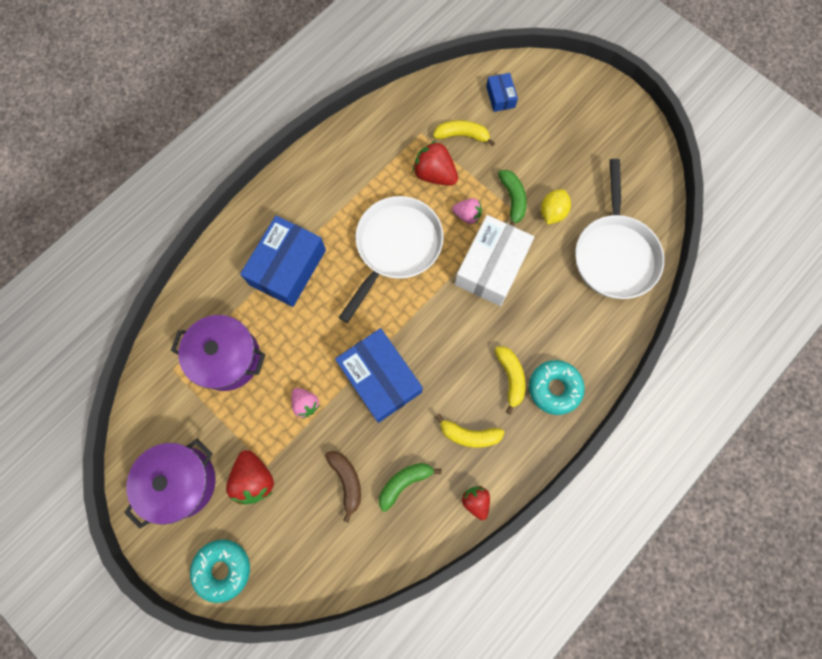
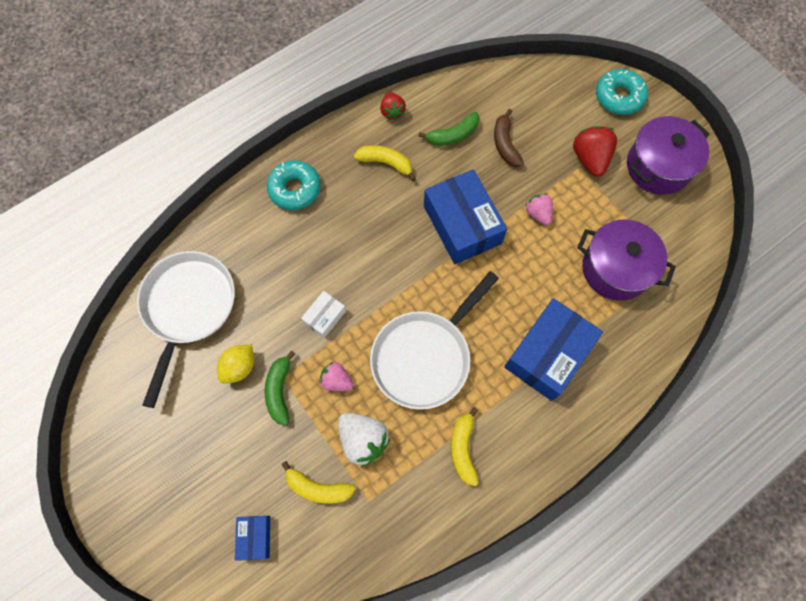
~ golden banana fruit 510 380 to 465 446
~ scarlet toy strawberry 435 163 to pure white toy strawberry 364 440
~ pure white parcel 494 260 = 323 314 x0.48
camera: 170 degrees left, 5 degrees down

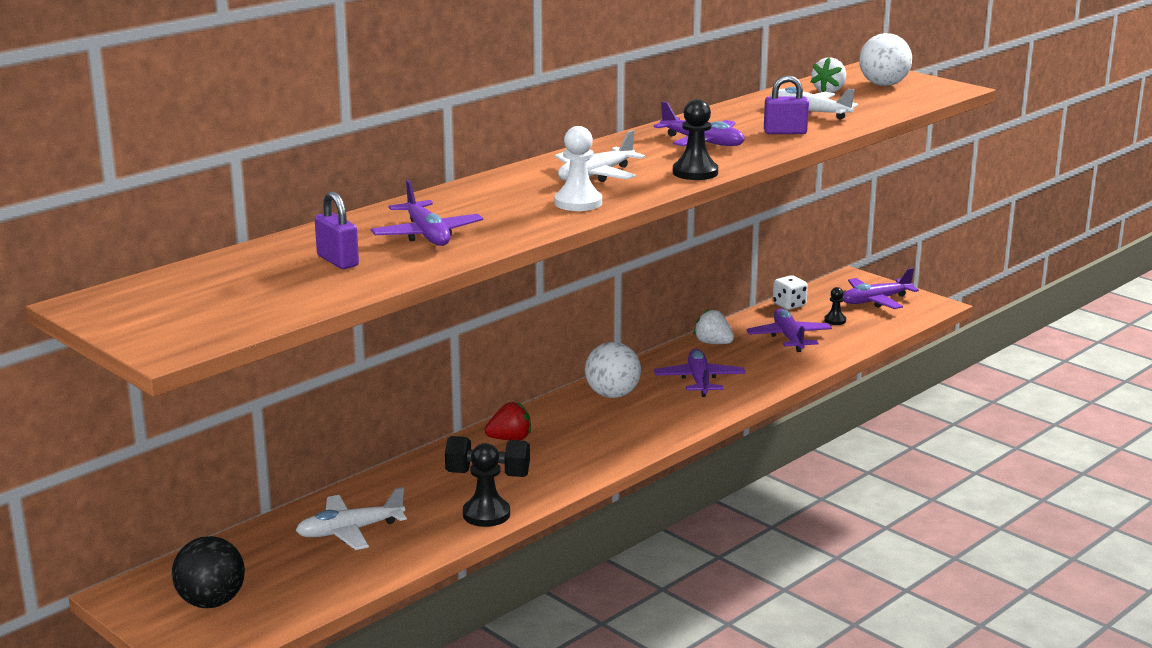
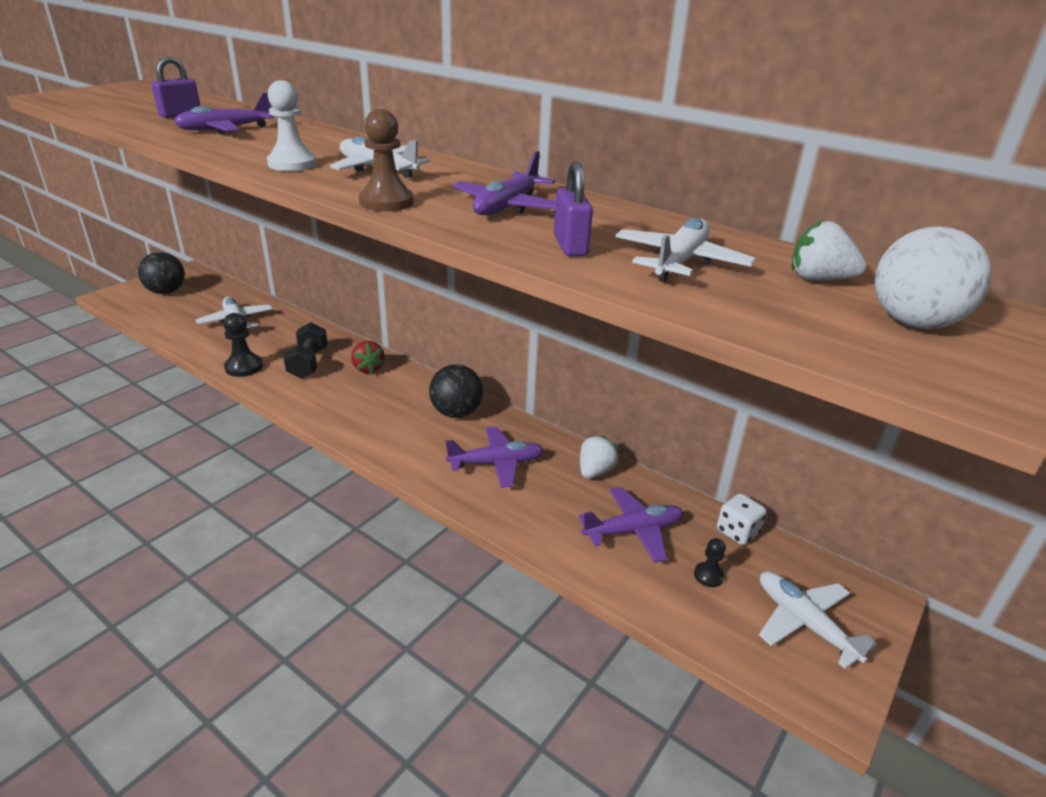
~ pure white ball 613 370 to jet-black ball 456 391
~ jet-black pawn 695 139 to russet pawn 386 160
~ purple plane 880 288 to pure white plane 818 620
camera: 80 degrees right, 10 degrees up

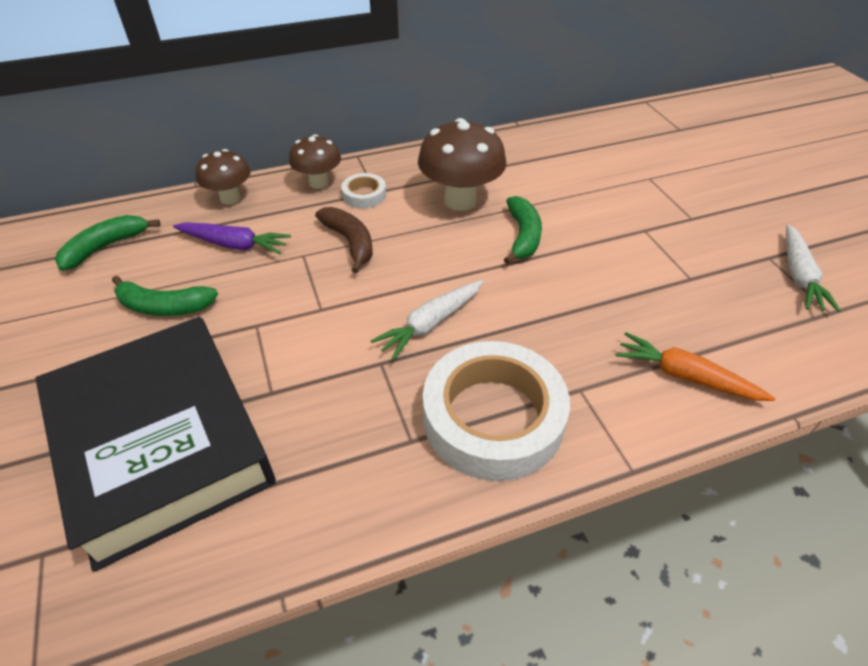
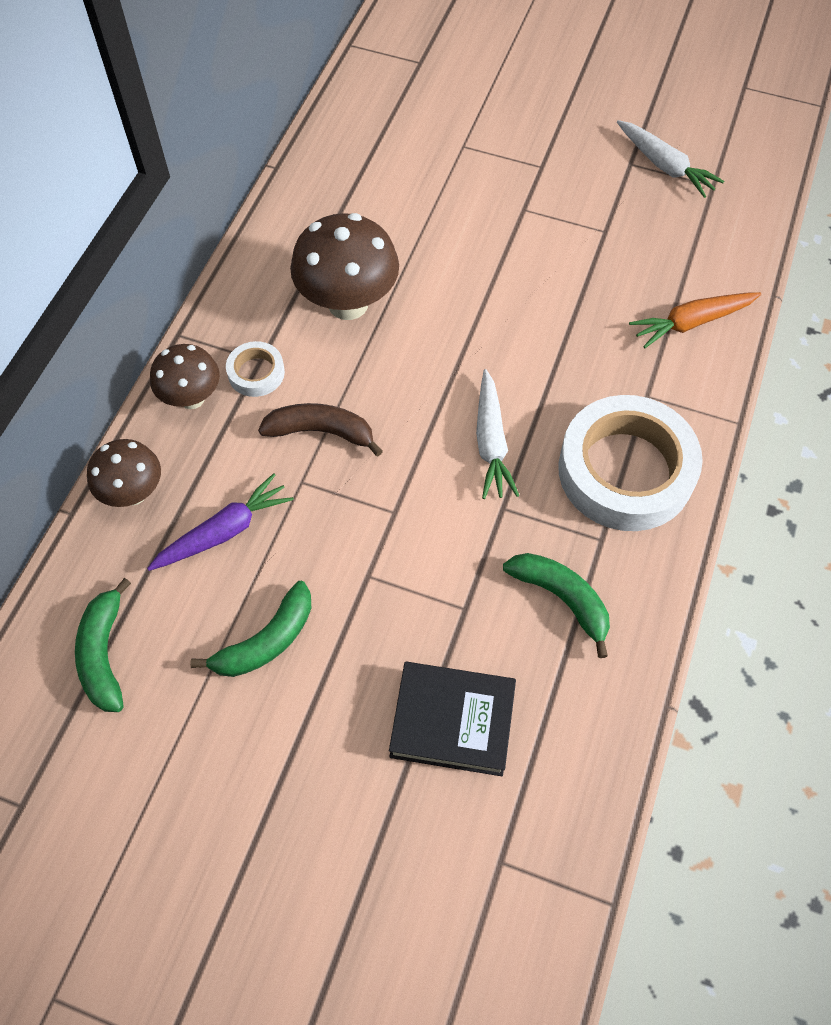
~ green banana fruit 523 230 to 556 605
~ jet-black hardcover 155 444 = 452 719 x0.53
camera: 50 degrees left, 15 degrees up

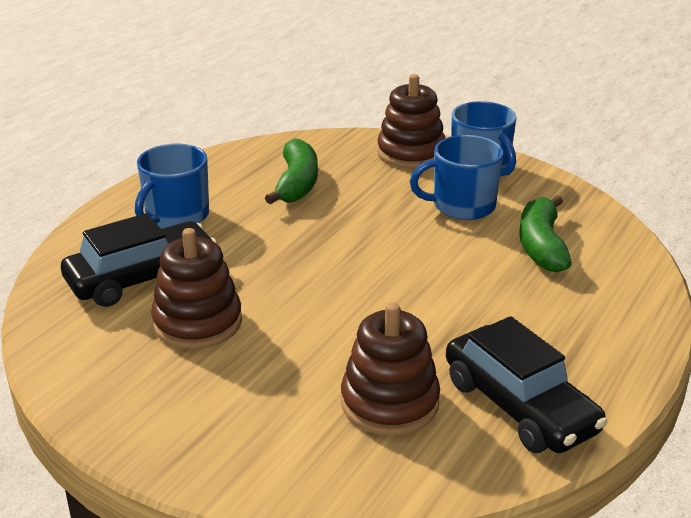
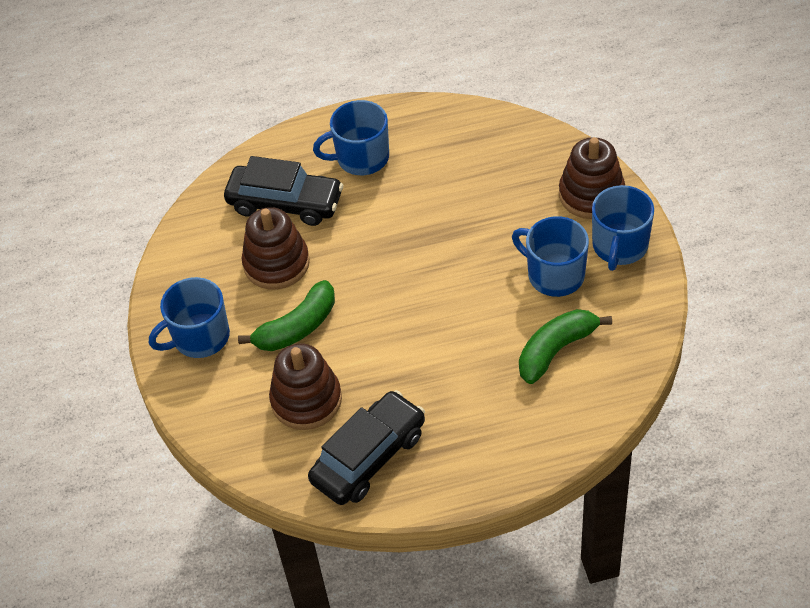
+ blue tea mug 189 317
~ green banana fruit 291 171 to 286 315
~ jet-black car 526 384 = 366 447 150 degrees counterclockwise
camera: 50 degrees right, 20 degrees up

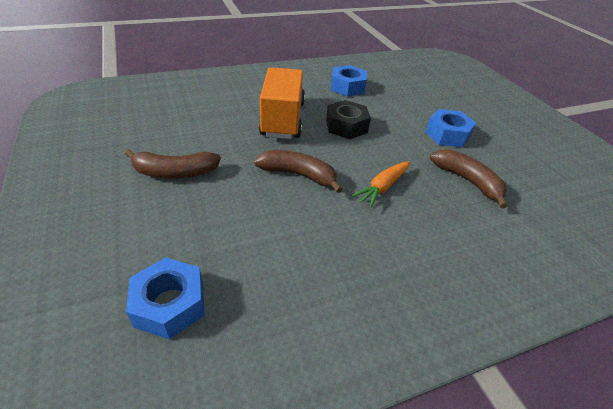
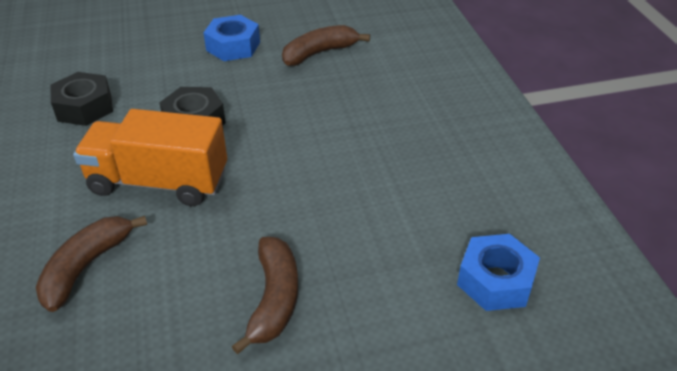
- orange root vegetable 381 184
~ russet banana fruit 298 171 to 91 264
~ blue hex nut 349 81 to jet-black hex nut 82 99
camera: 80 degrees left, 0 degrees up

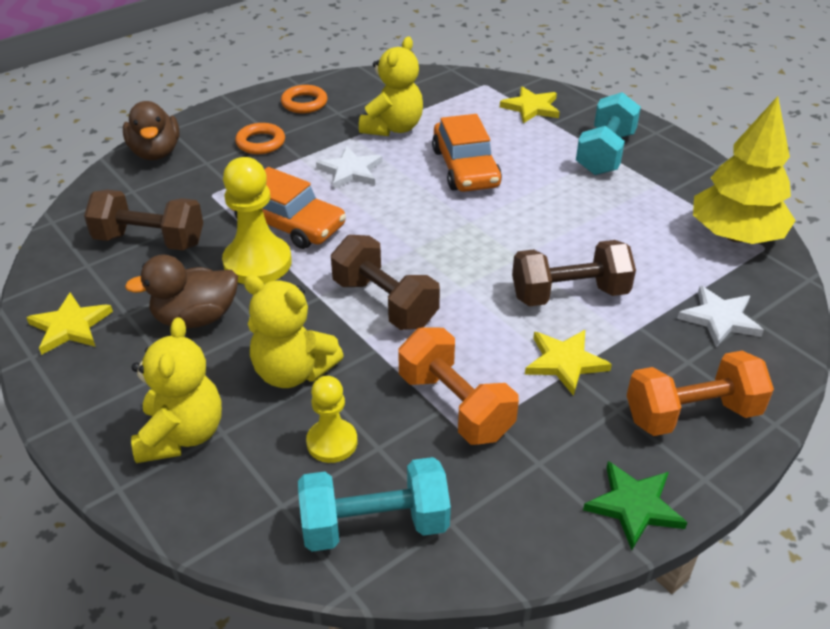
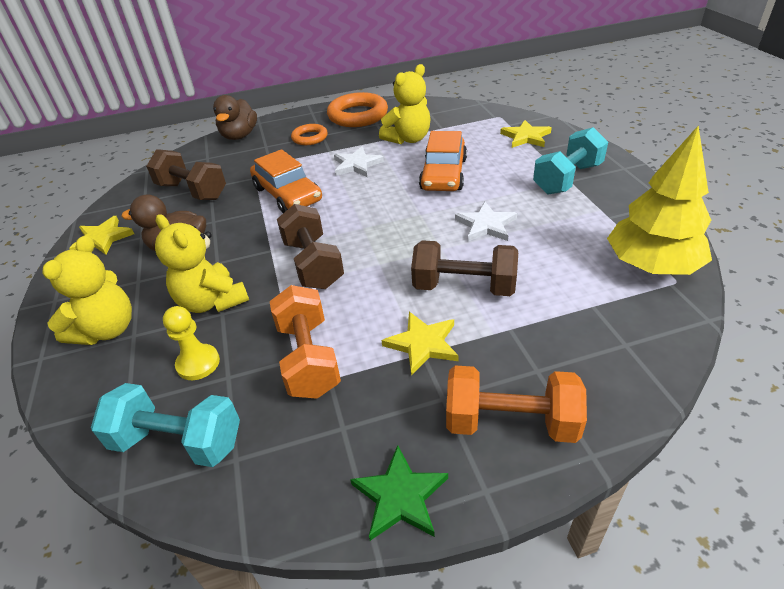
- golden pawn 257 220
~ pure white star 720 316 to 486 221
~ orange hoop 304 99 = 357 109 x1.76
camera: 25 degrees right, 0 degrees up

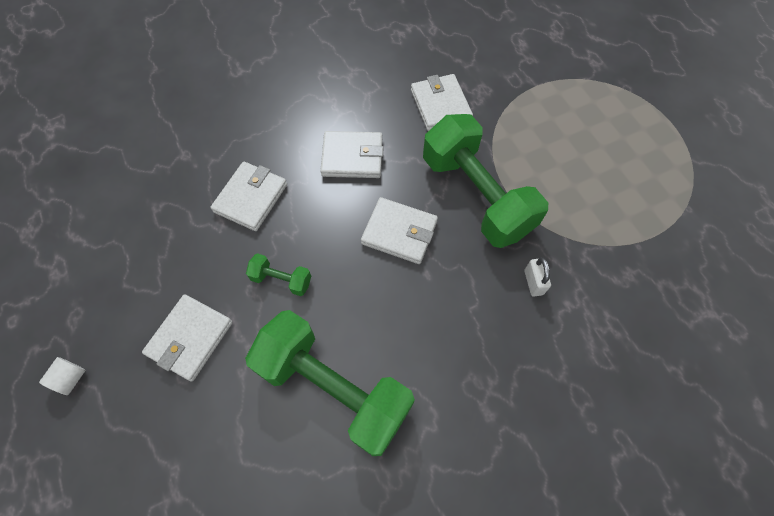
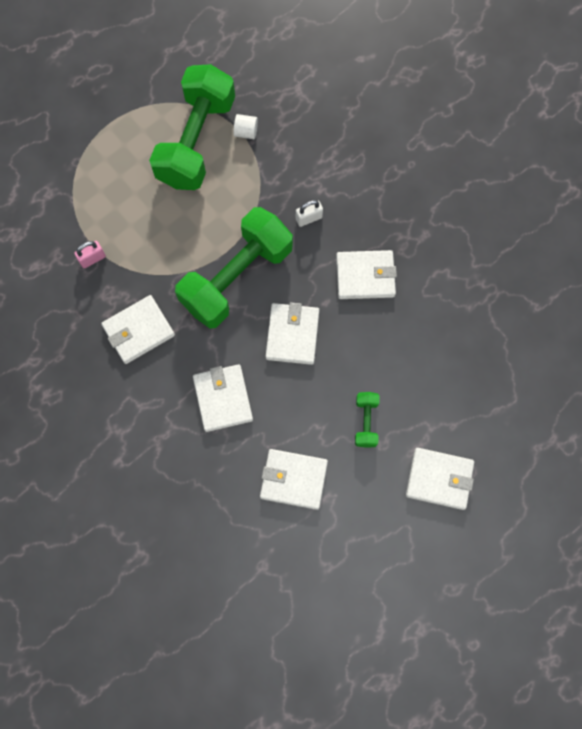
+ rose-pink lock 90 254
+ pure white billfold 366 274
~ pure white cylinder shape 62 376 to 246 126
~ green free weight 330 383 to 192 127
camera: 105 degrees left, 10 degrees up

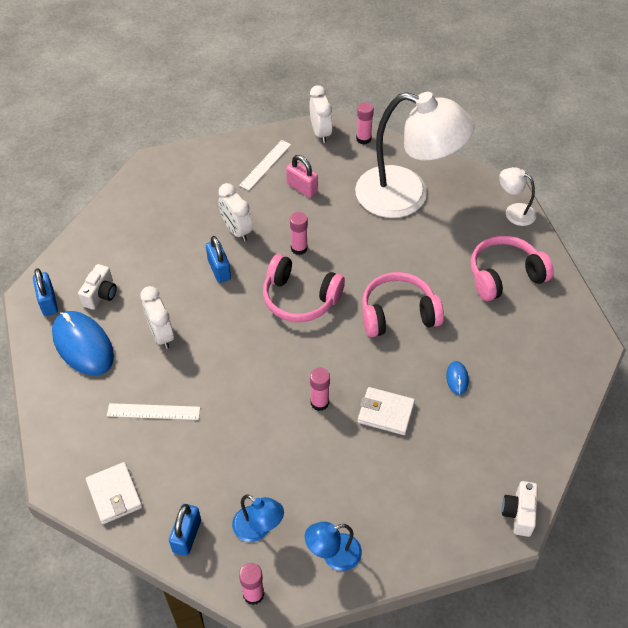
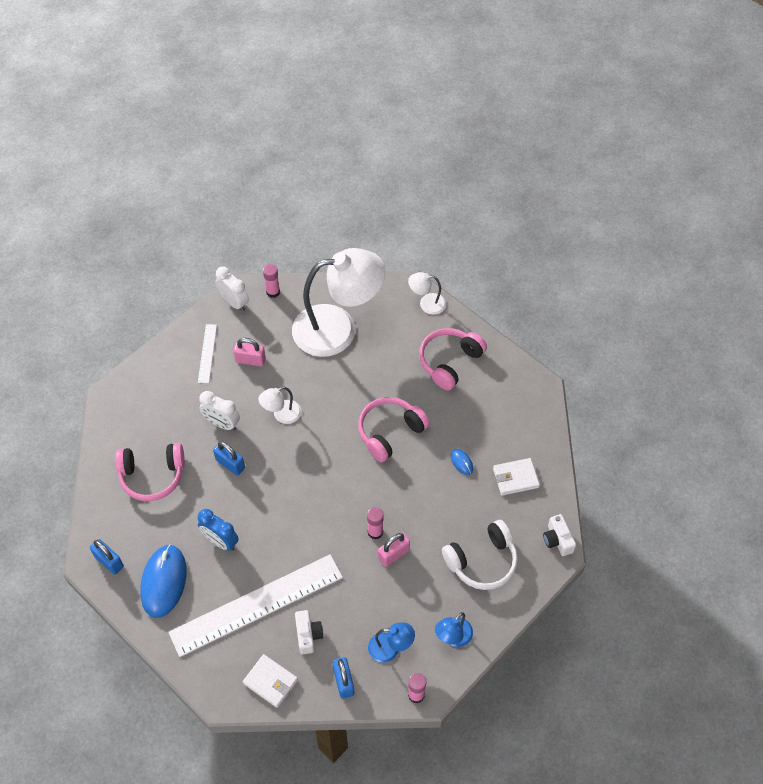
+ rose-pink lock 394 549
+ pure white headphones 480 555
~ pure white compact camera 97 287 to 309 632
~ rose-pink headphones 304 288 to 150 472
~ pure white billfold 386 411 to 516 477
~ rose-pink glue stick 299 233 to pure white desk lamp 280 405
~ pure white alarm clock 157 317 to blue alarm clock 218 530
~ blue PC mouse 83 343 = 163 581 75 degrees clockwise
~ pure white ruler 153 411 = 255 605 x2.27
camera: 30 degrees left, 5 degrees up

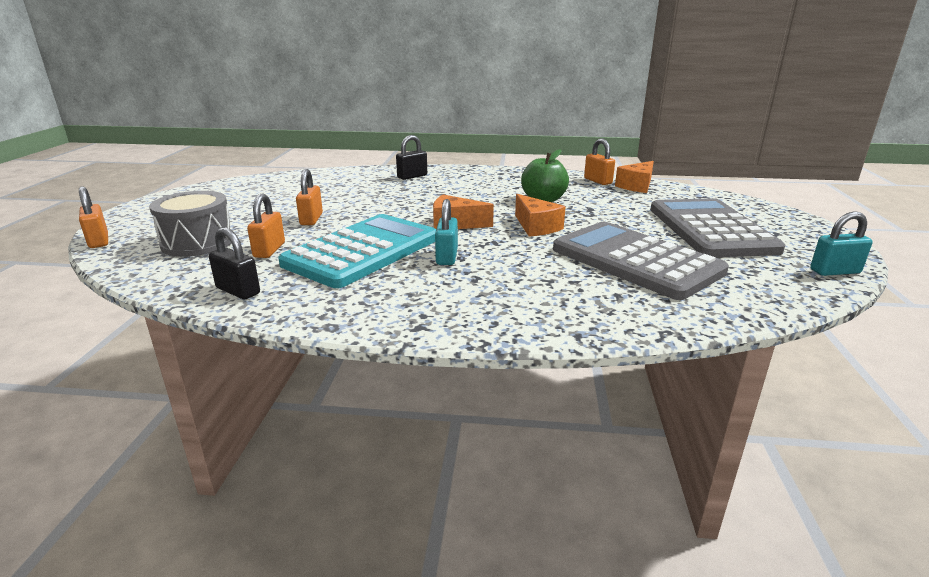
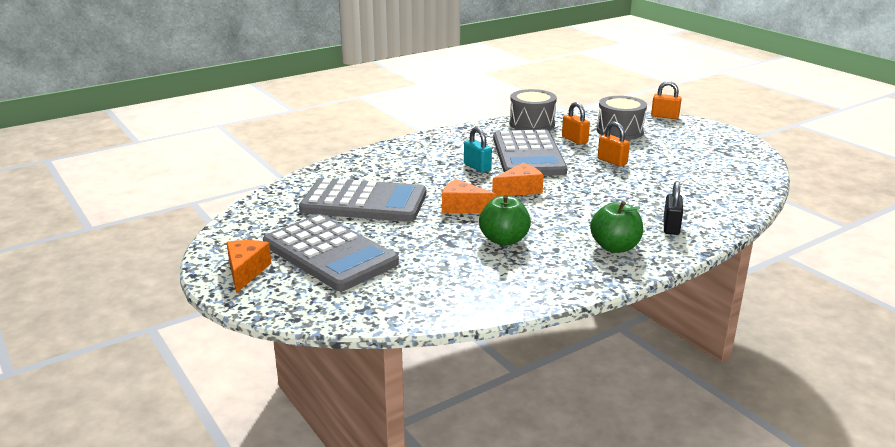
- orange lock 599 162
- turquoise lock 841 243
+ green apple 616 227
~ orange cheese 634 177 to 248 266
~ jet-black lock 234 263 to grey snare drum 533 109
~ turquoise calculator 357 251 to grey calculator 530 152
camera: 140 degrees right, 0 degrees up

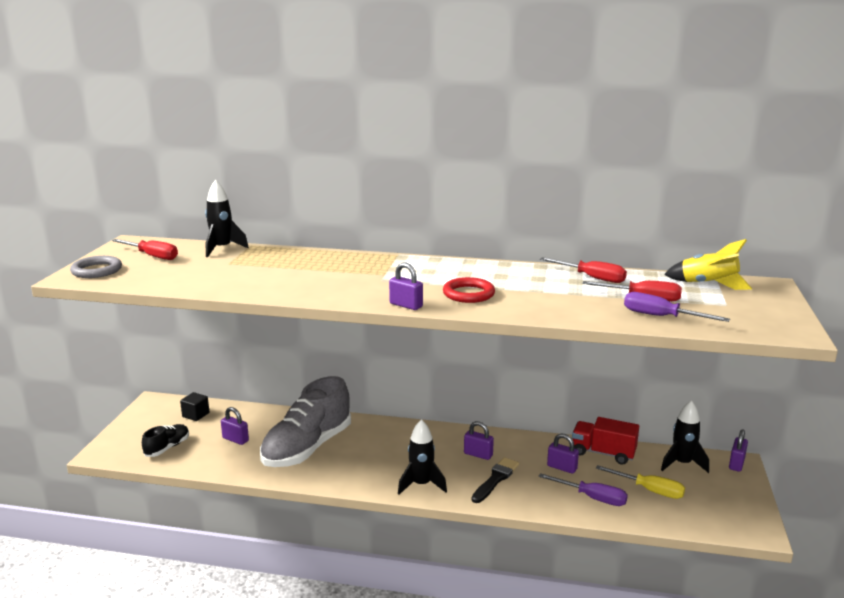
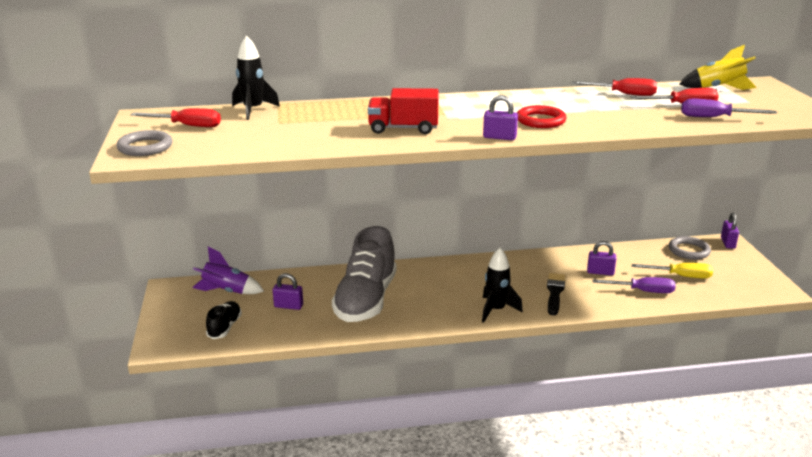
- purple lock 479 440
~ scarlet toy truck 605 441 to 403 111
~ jet-black solid cube 194 406 to purple spaceship 228 270
~ jet-black spaceship 685 436 to grey hoop 690 248
camera: 20 degrees left, 5 degrees up

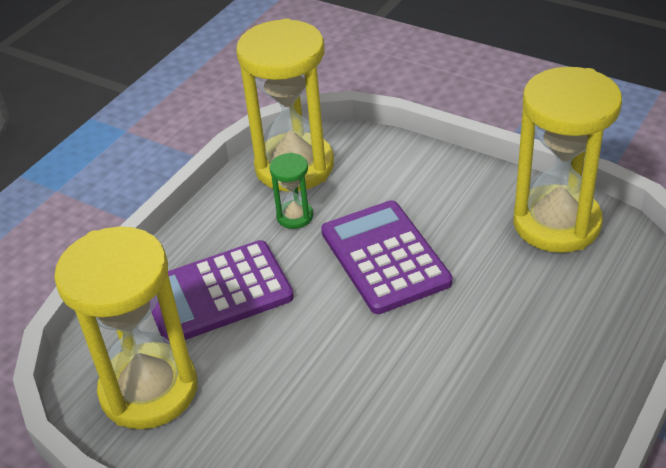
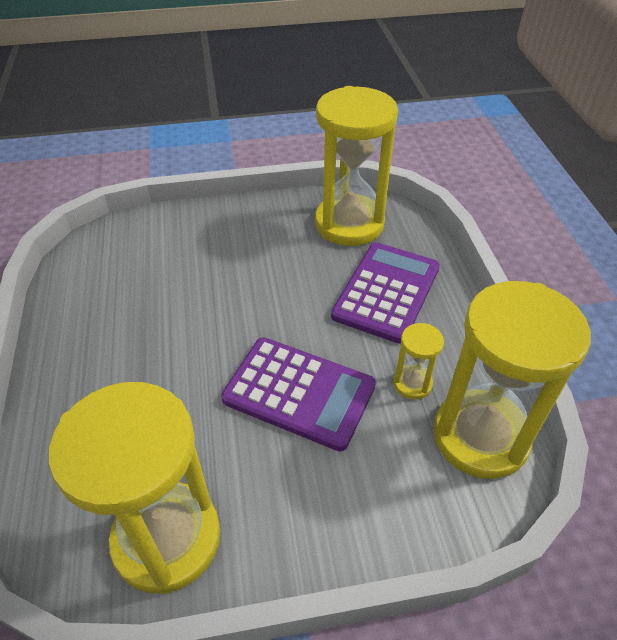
~ green hourglass 291 191 to golden hourglass 418 361
camera: 135 degrees right, 5 degrees up

